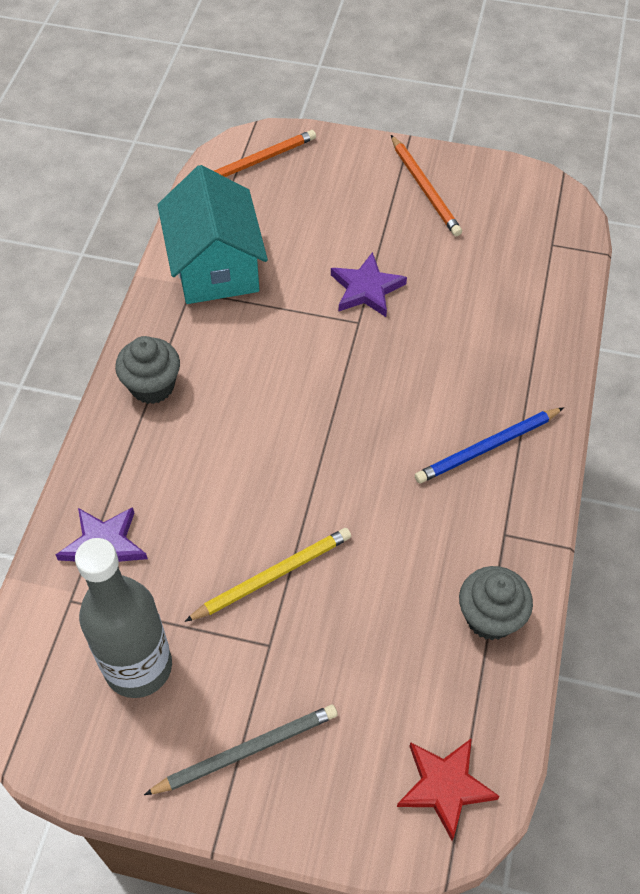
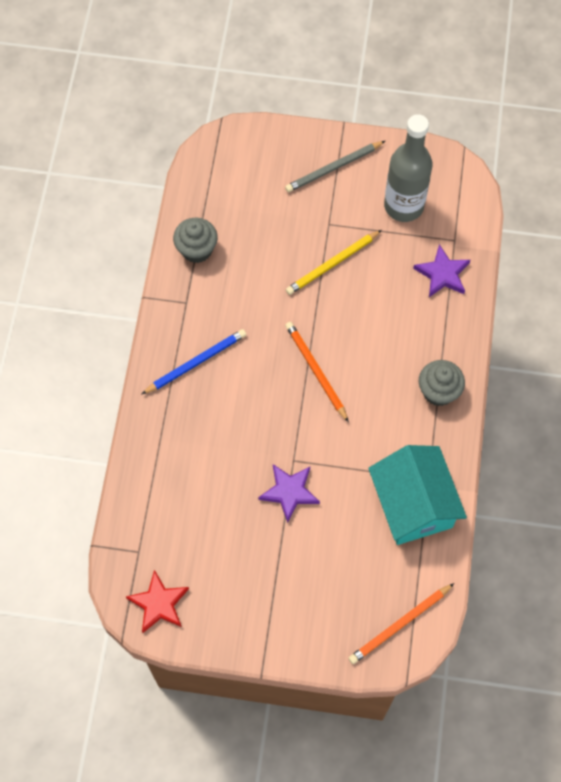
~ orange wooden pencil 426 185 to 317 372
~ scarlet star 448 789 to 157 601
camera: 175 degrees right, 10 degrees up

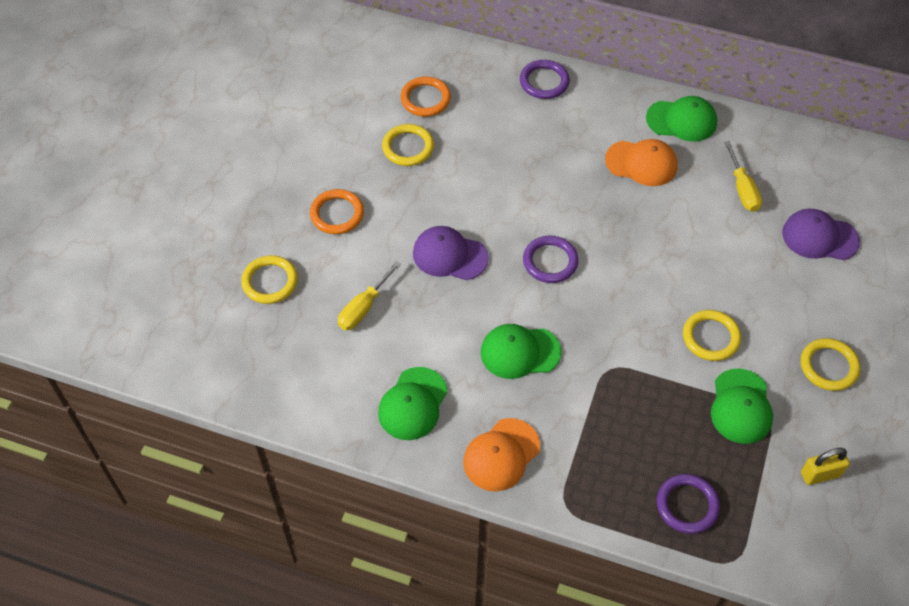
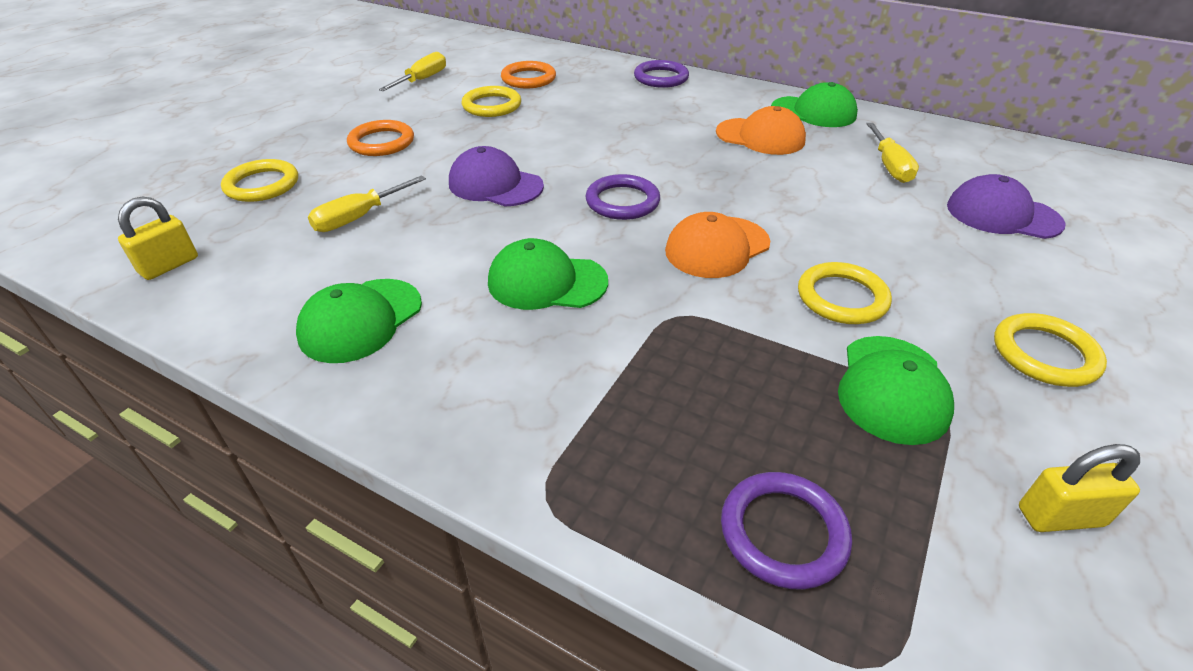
+ golden lock 158 238
+ golden screwdriver 412 71
~ orange peaked cap 501 455 to 717 245
camera: 10 degrees right, 15 degrees down

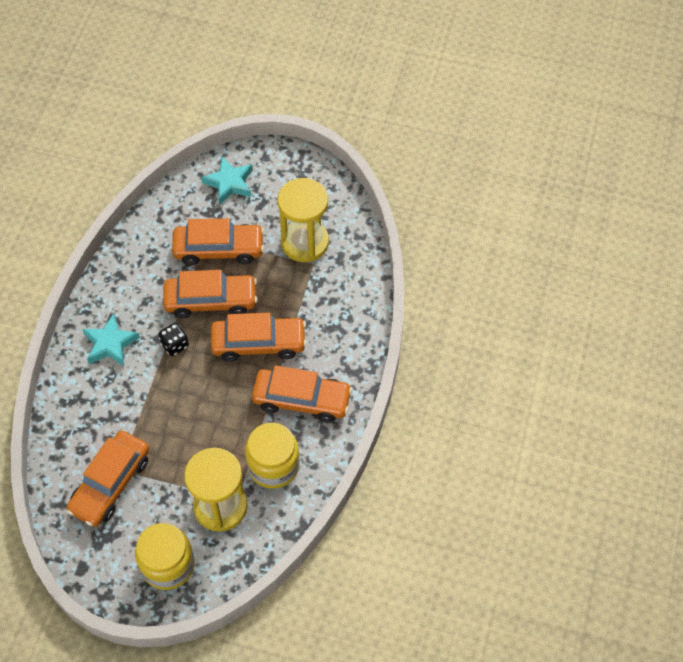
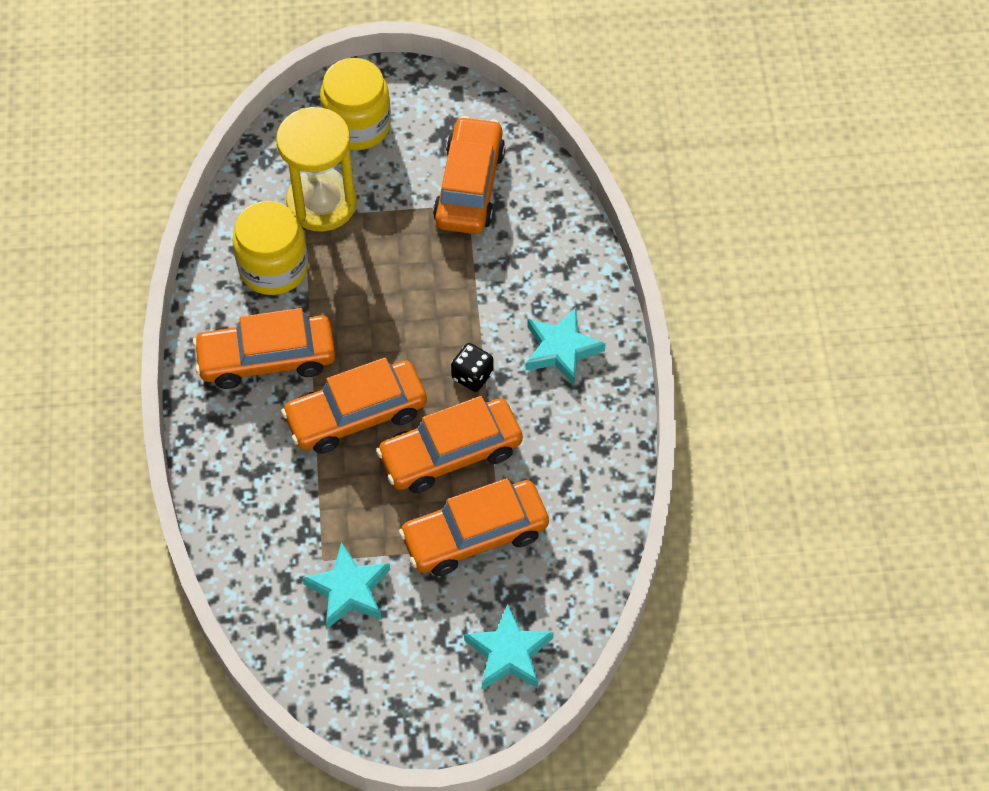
~ golden hourglass 303 220 to turquoise star 346 585
camera: 160 degrees right, 0 degrees up

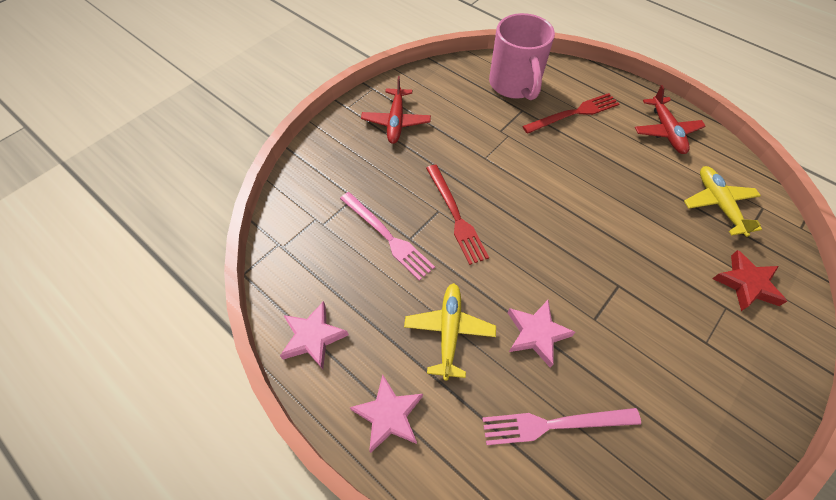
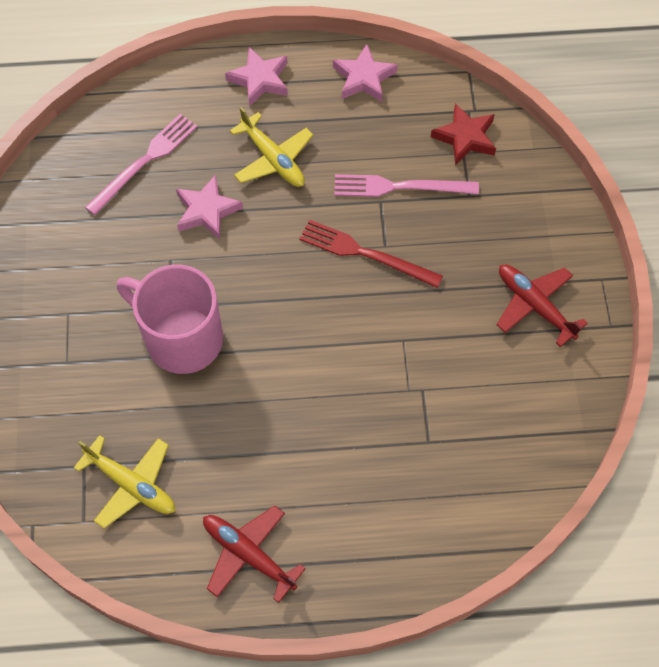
- scarlet table fork 570 113
~ rose-pink tea mug 522 56 to 170 319
~ scarlet star 749 280 to 463 134
camera: 135 degrees right, 5 degrees up

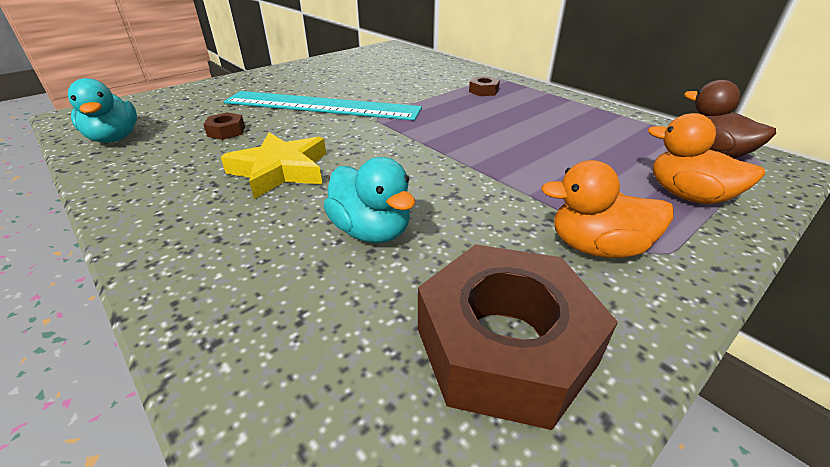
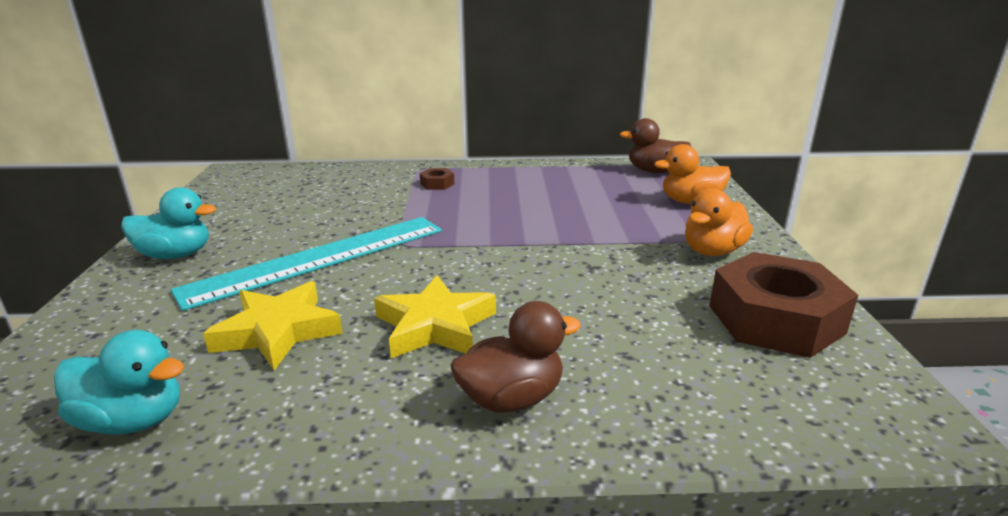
+ russet rubber duck 516 357
~ turquoise rubber duck 369 200 to 168 223
~ russet hex nut 224 126 to golden star 273 326
camera: 50 degrees left, 10 degrees down

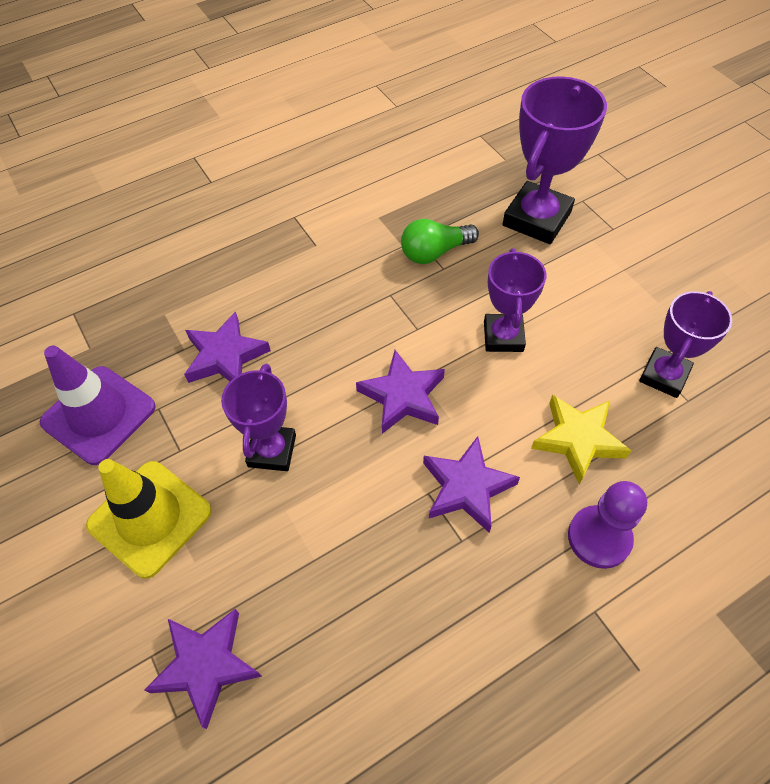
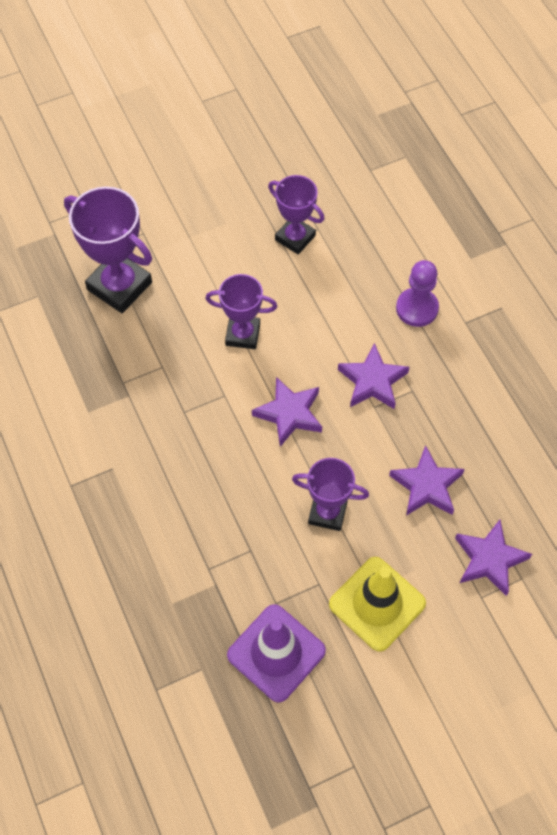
- green light bulb 440 241
- golden star 581 440
~ purple star 227 347 to 427 480
camera: 85 degrees left, 5 degrees up

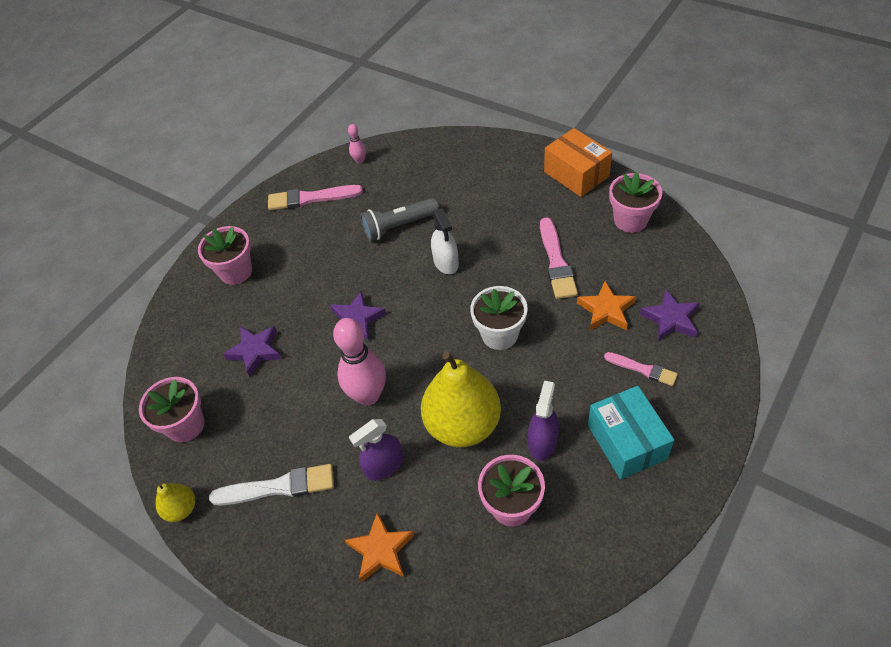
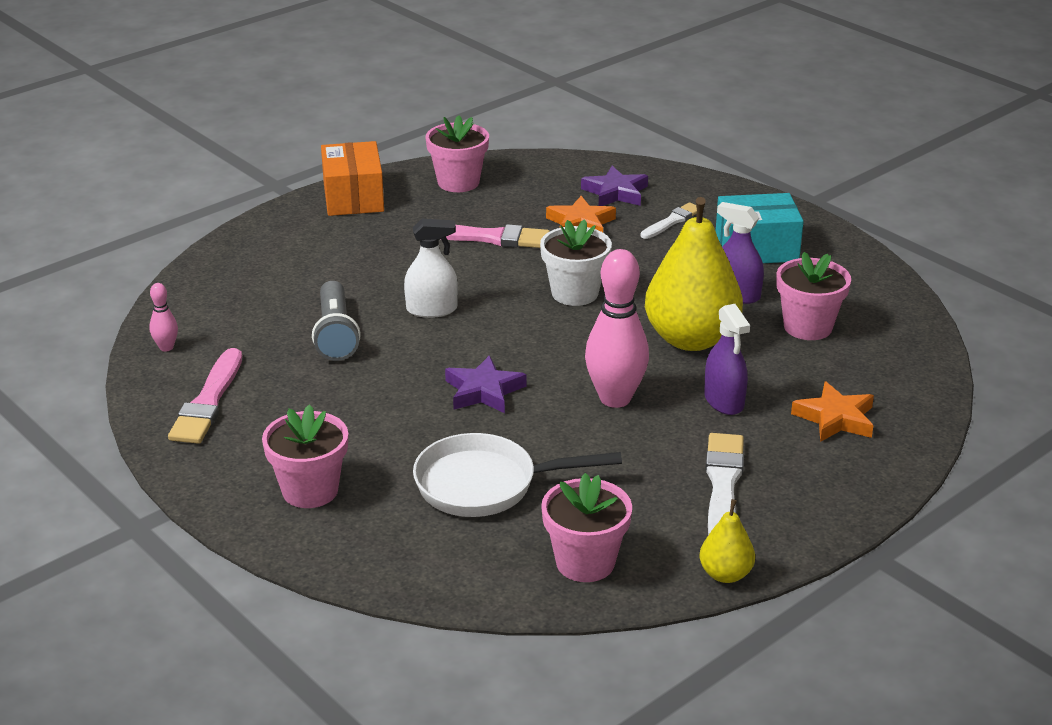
~ purple star 252 351 to pure white skillet 517 475
~ rose-pink paintbrush 641 369 to pure white paintbrush 669 220
~ orange parcel 578 162 = 352 178 75 degrees counterclockwise
camera: 80 degrees left, 20 degrees down

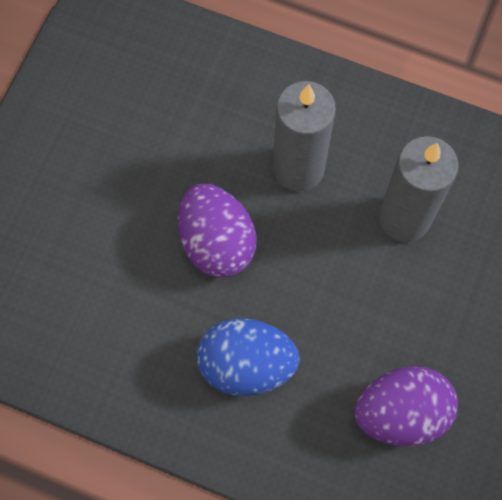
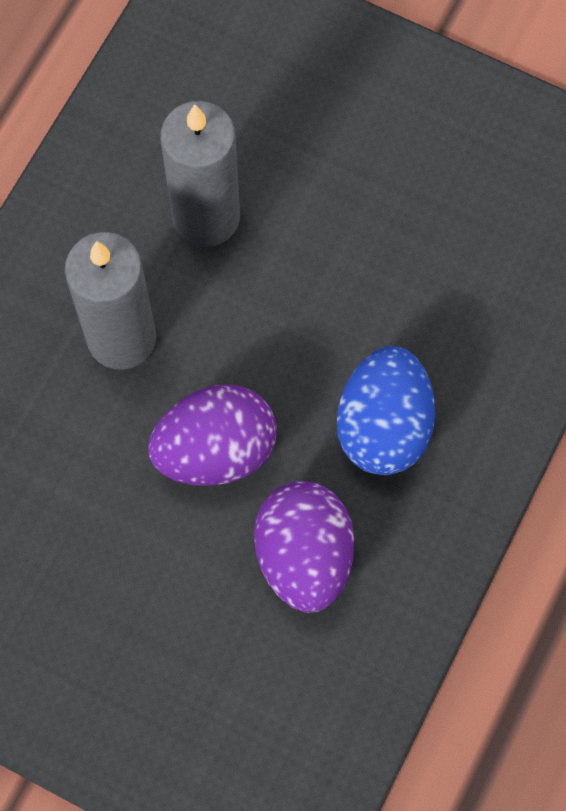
~ purple egg 406 406 to 304 547
camera: 85 degrees left, 0 degrees up

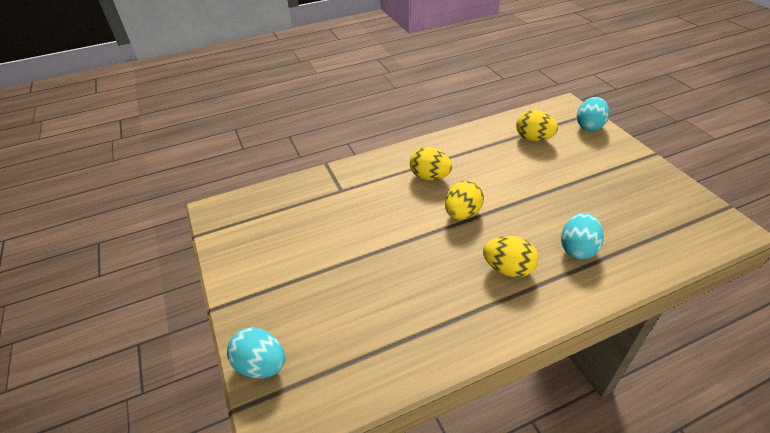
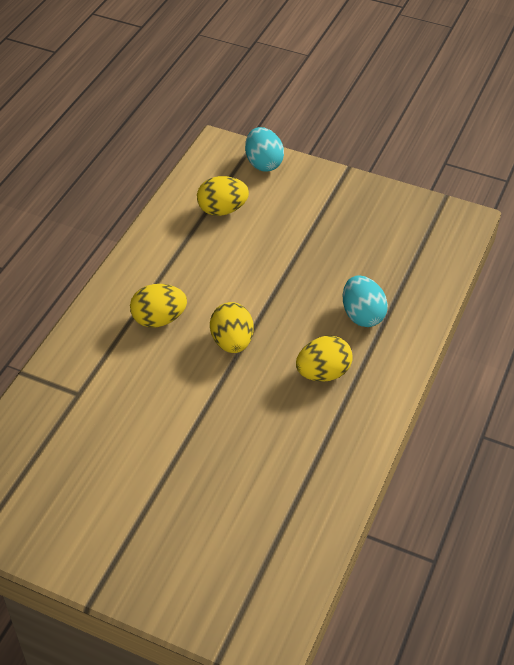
- turquoise egg 256 352
camera: 45 degrees left, 5 degrees up

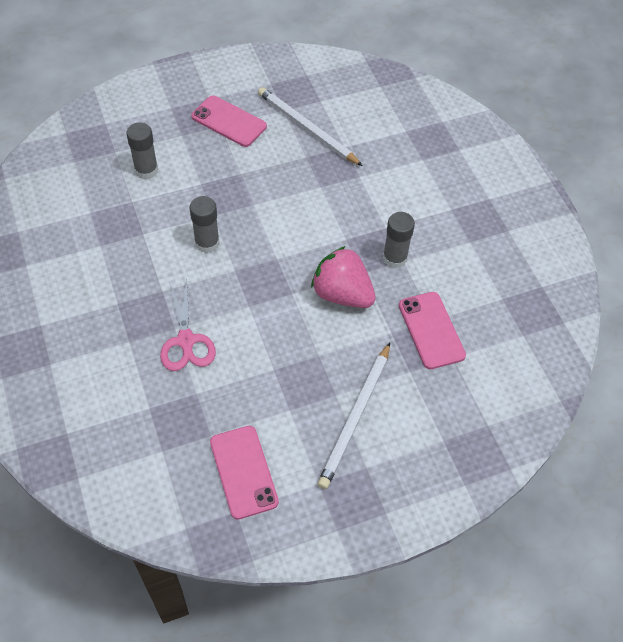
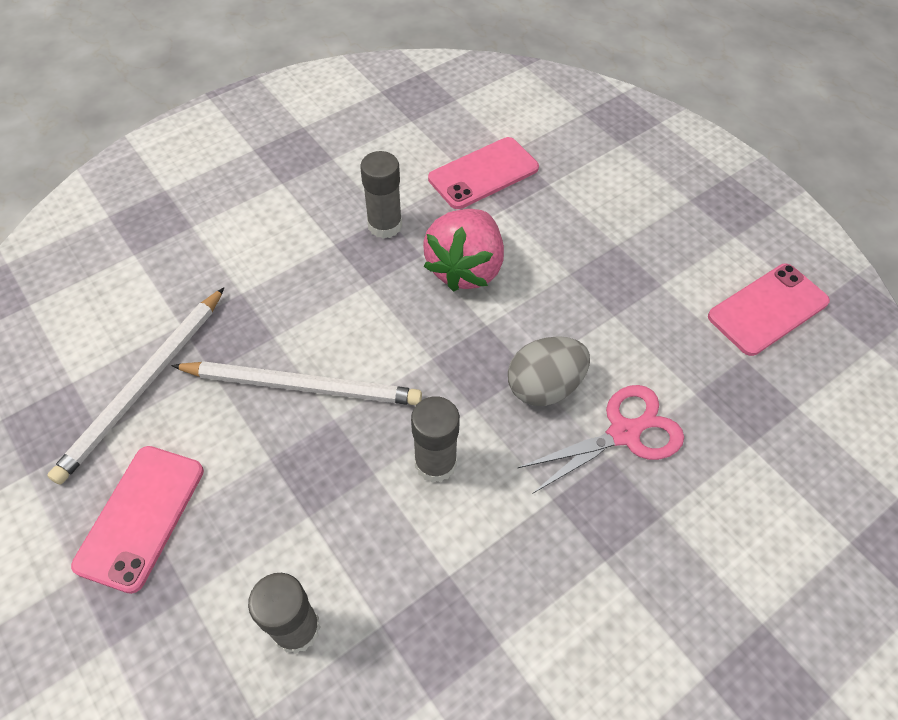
+ grey egg 549 371
~ pure white wooden pencil 354 415 to 296 383
camera: 105 degrees left, 0 degrees up

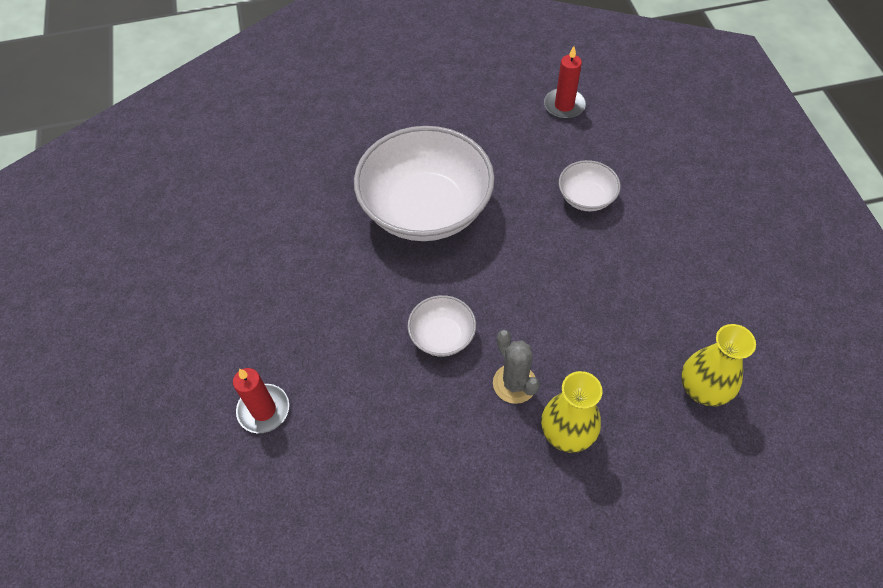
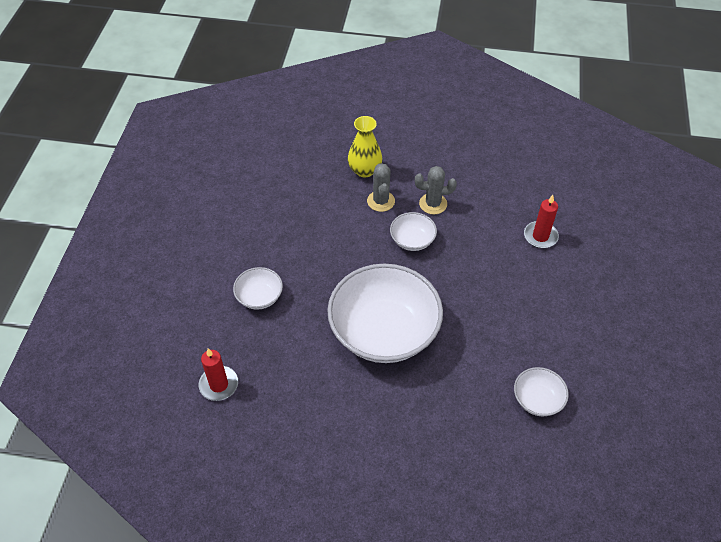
- golden vase 718 365
+ grey cactus 436 190
+ pure white serving bowl 541 391
camera: 160 degrees left, 5 degrees down

